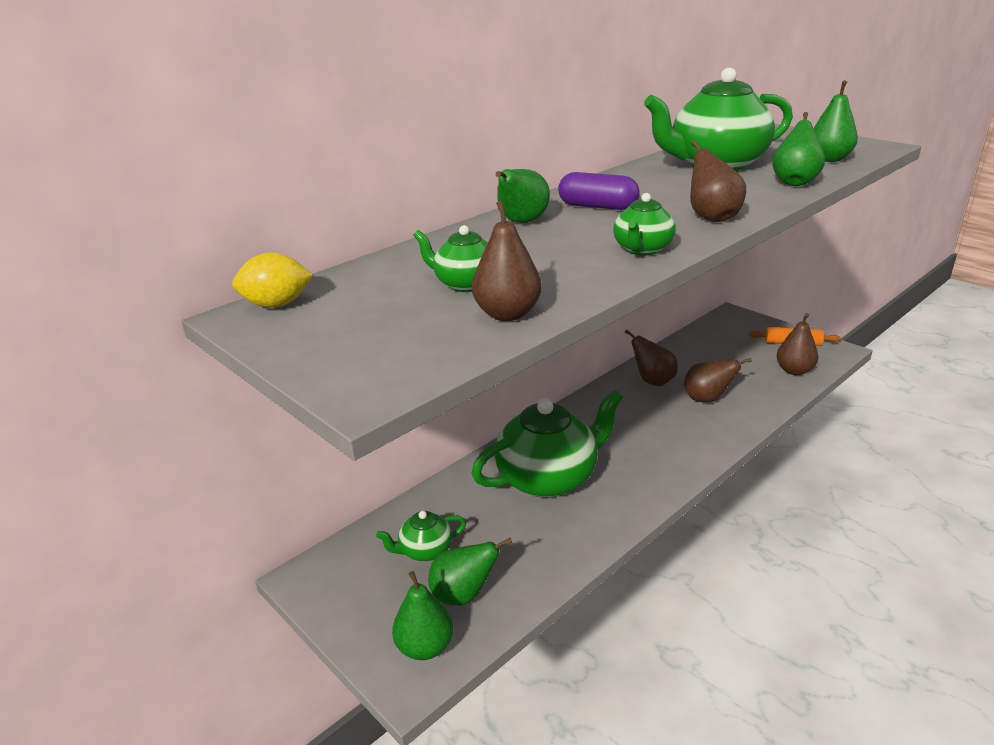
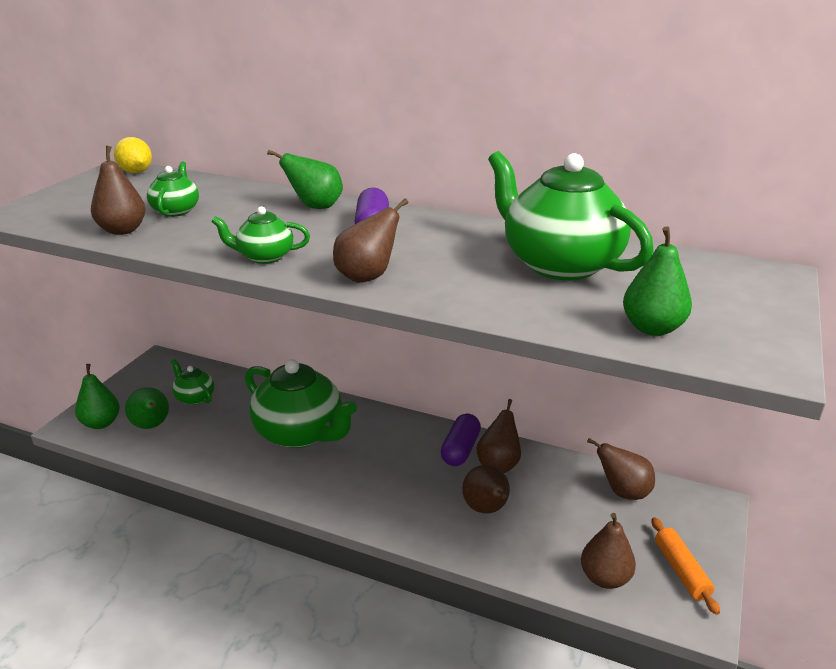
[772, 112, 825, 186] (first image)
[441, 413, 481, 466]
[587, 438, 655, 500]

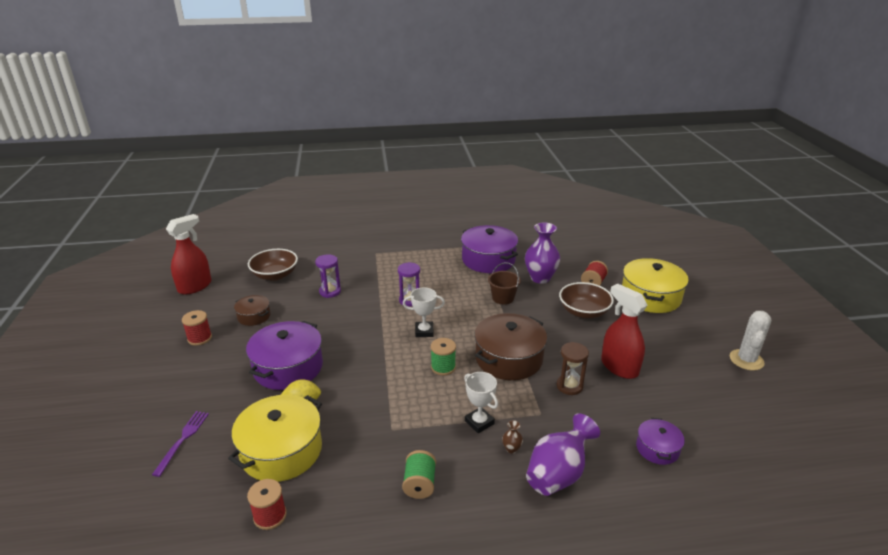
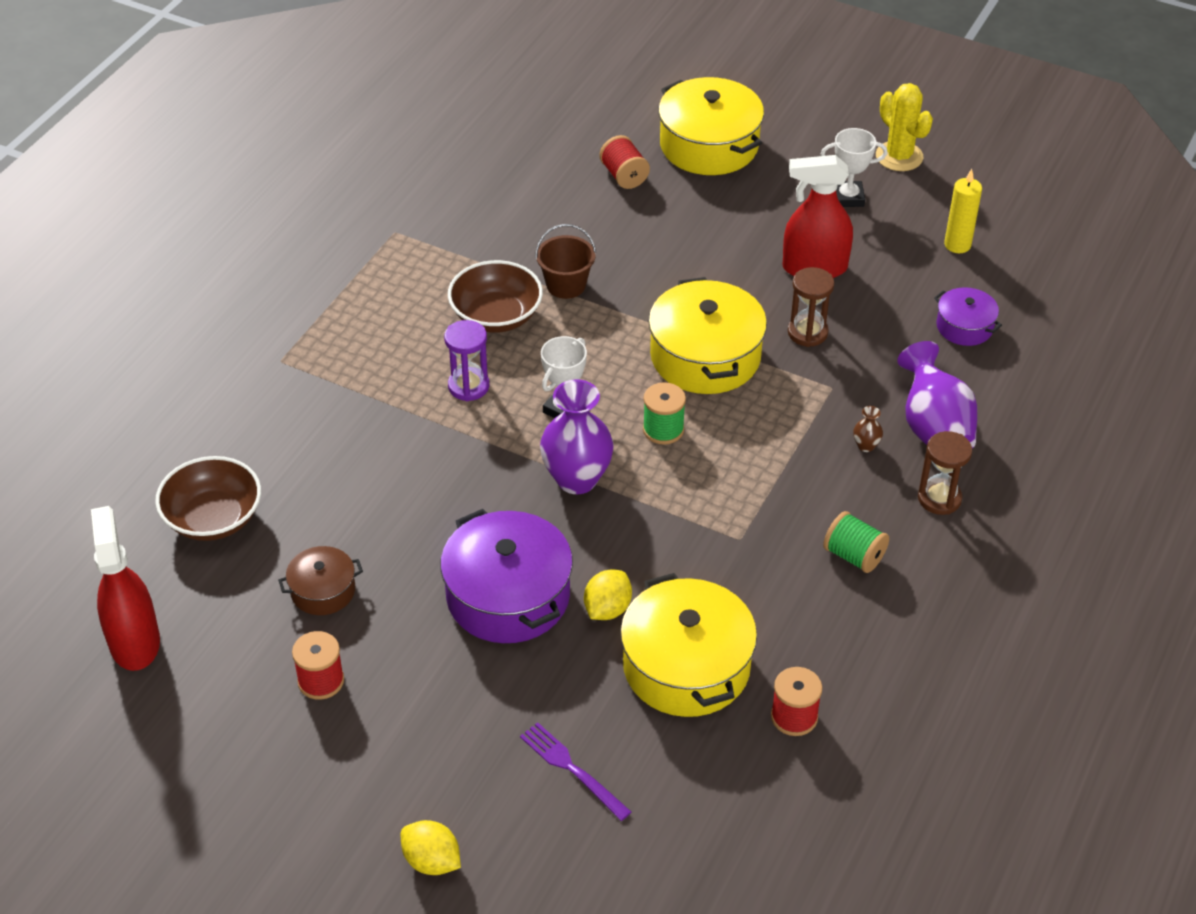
[315, 254, 341, 298] (first image)
[461, 225, 518, 273] (first image)
[401, 820, 461, 875]
[918, 431, 972, 515]
[944, 169, 982, 253]
[821, 128, 887, 207]
[540, 379, 614, 494]
[448, 260, 543, 333]
[648, 277, 767, 394]
[876, 83, 933, 171]

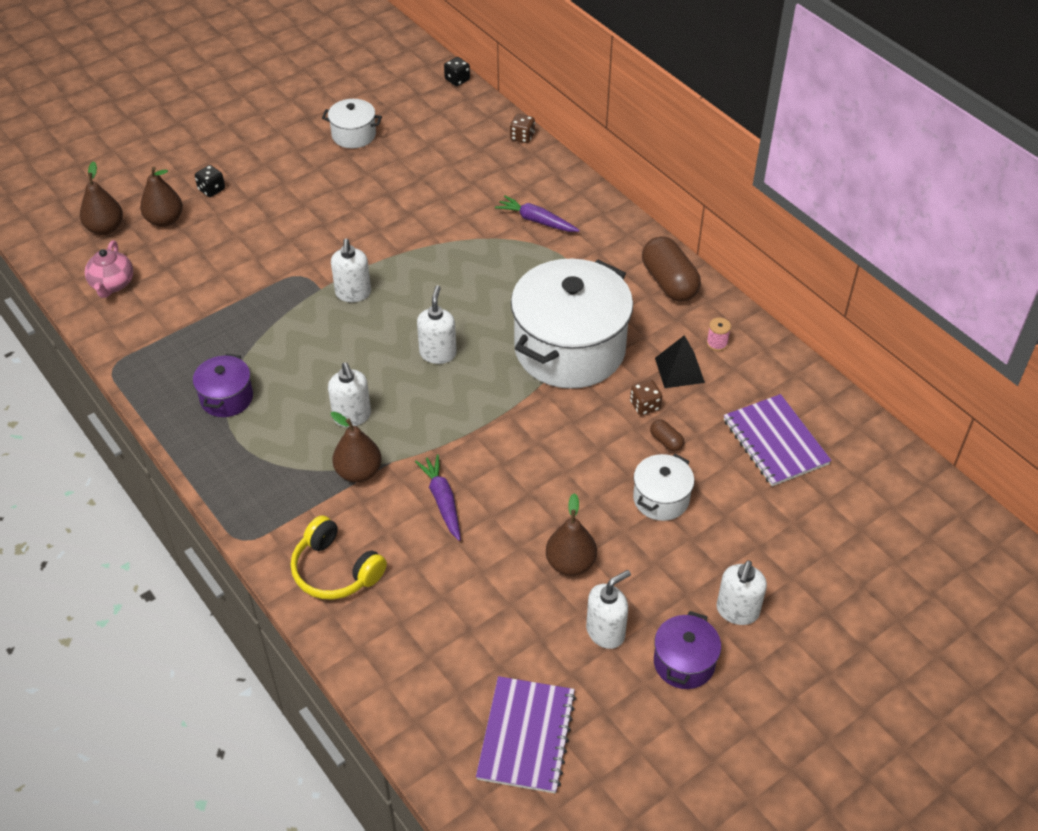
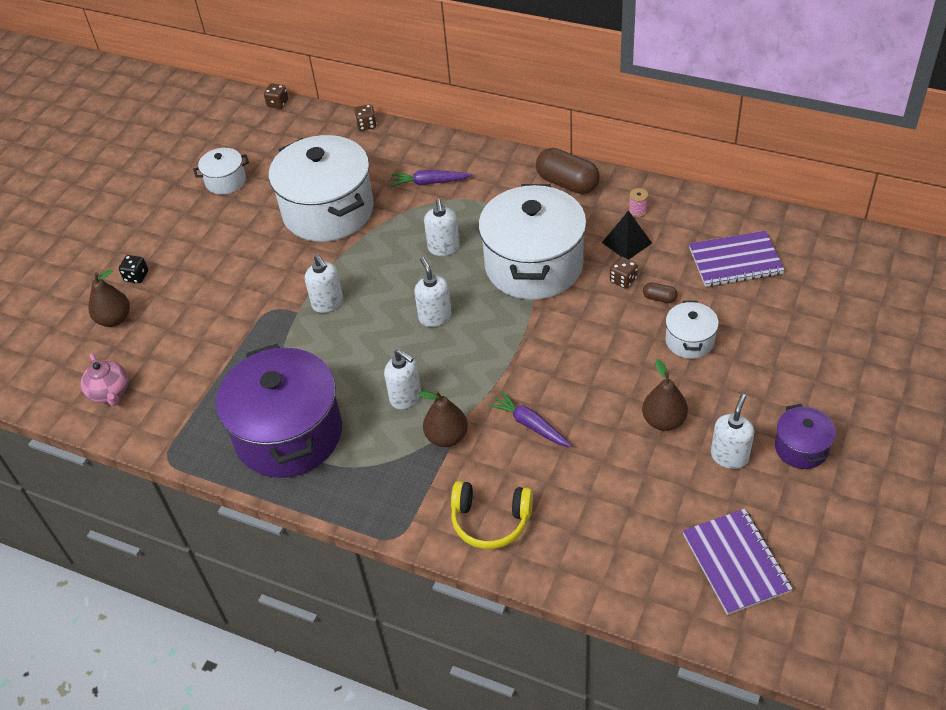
[80, 161, 123, 235] (first image)
[269, 135, 374, 242]
[424, 199, 460, 256]
[264, 84, 288, 109]
[689, 231, 784, 287]
[216, 344, 342, 478]

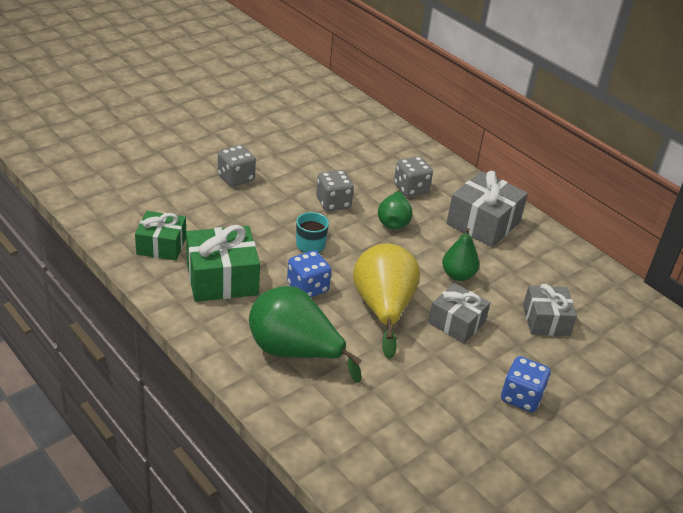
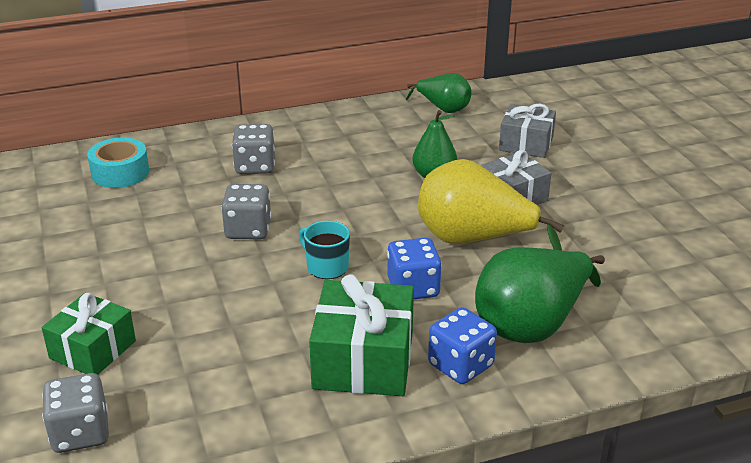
[446, 171, 528, 247] (first image)
[87, 138, 149, 188]
[42, 293, 136, 374]
[42, 373, 109, 453]
[406, 73, 471, 113]
[428, 307, 497, 384]

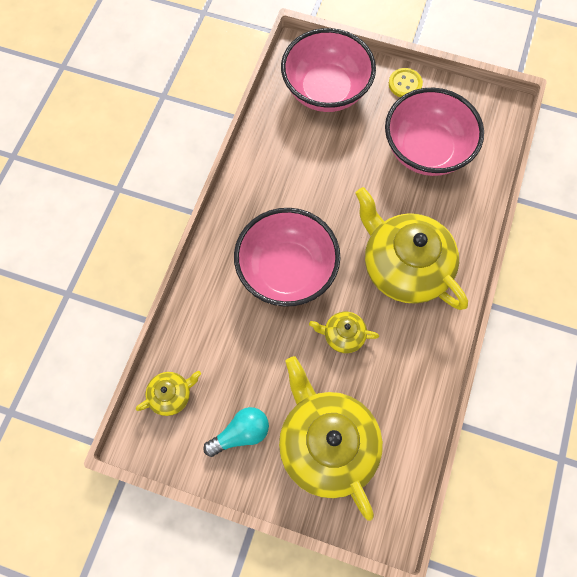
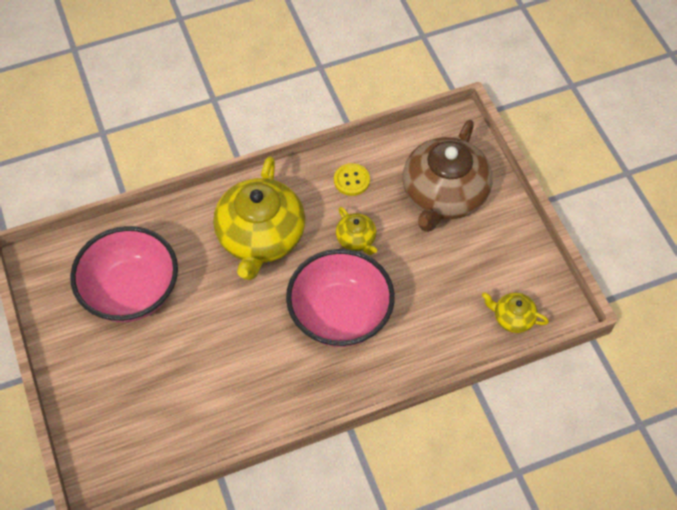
[203, 407, 269, 457] (first image)
[281, 28, 376, 112] (first image)
[334, 163, 370, 196]
[403, 120, 492, 232]

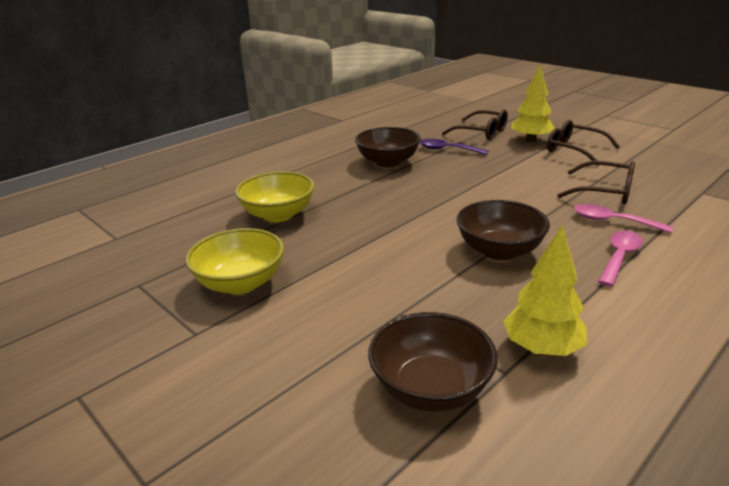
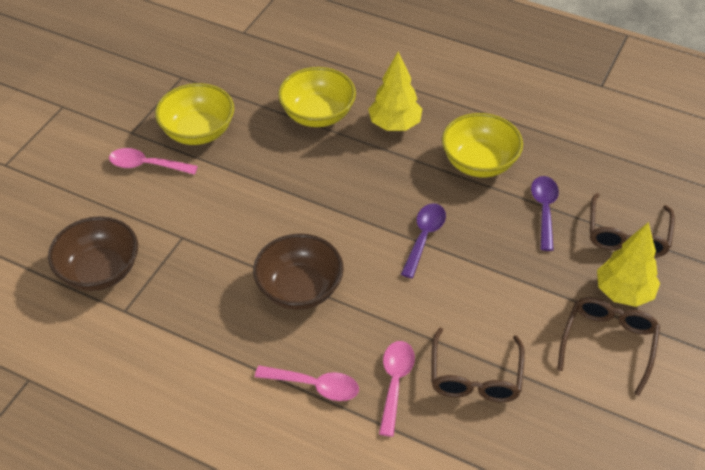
[109, 148, 198, 175]
[401, 203, 446, 278]
[368, 52, 422, 131]
[442, 113, 523, 177]

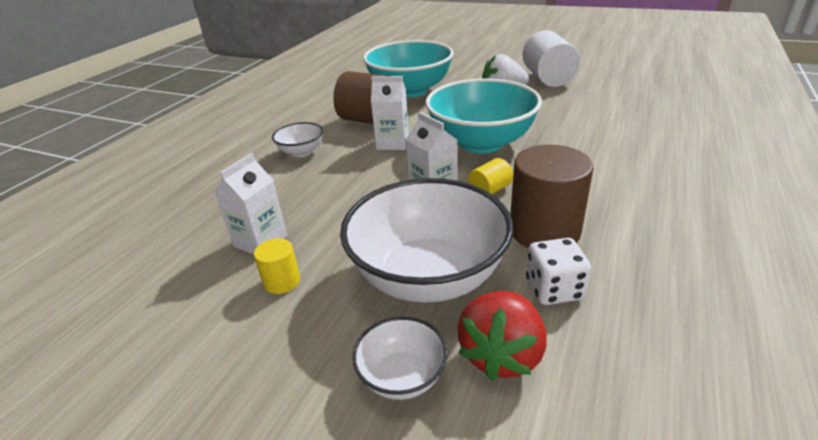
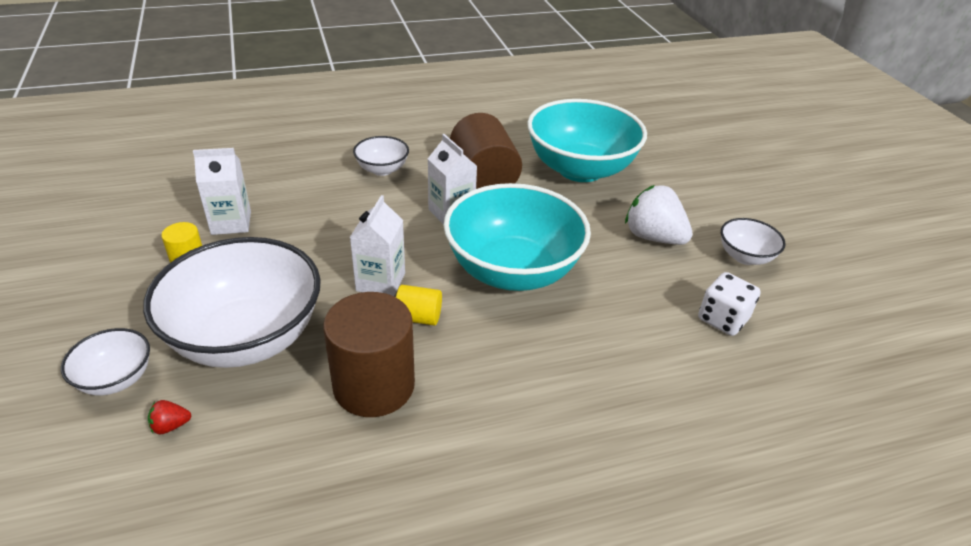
[698, 272, 761, 336]
[721, 218, 786, 265]
[148, 400, 191, 434]

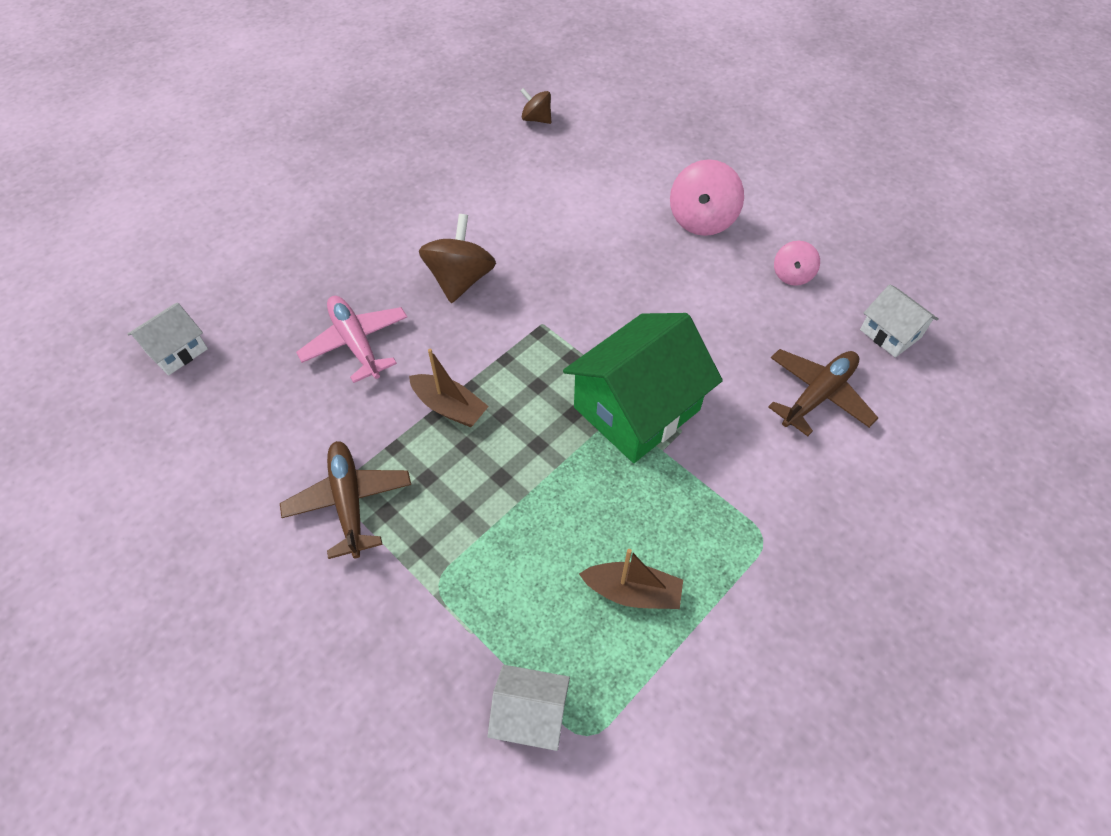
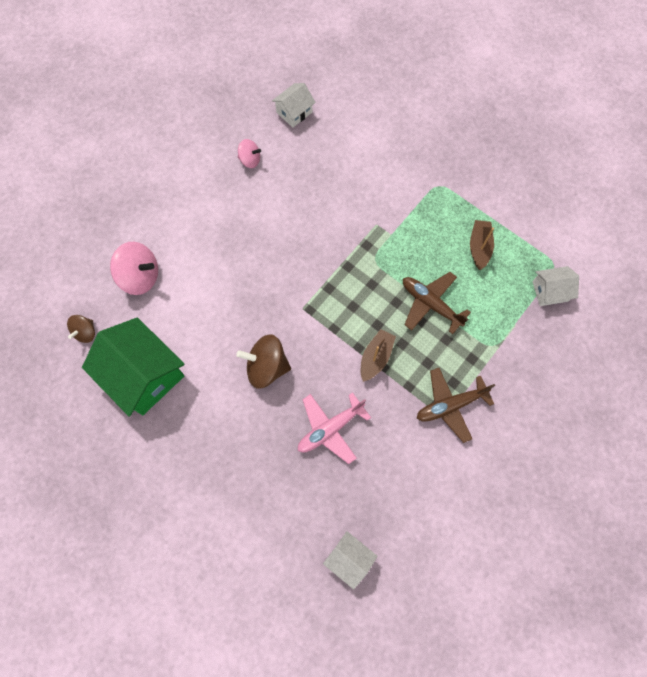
[82, 317, 185, 416]
[110, 242, 158, 295]
[403, 272, 471, 334]
[532, 266, 579, 306]

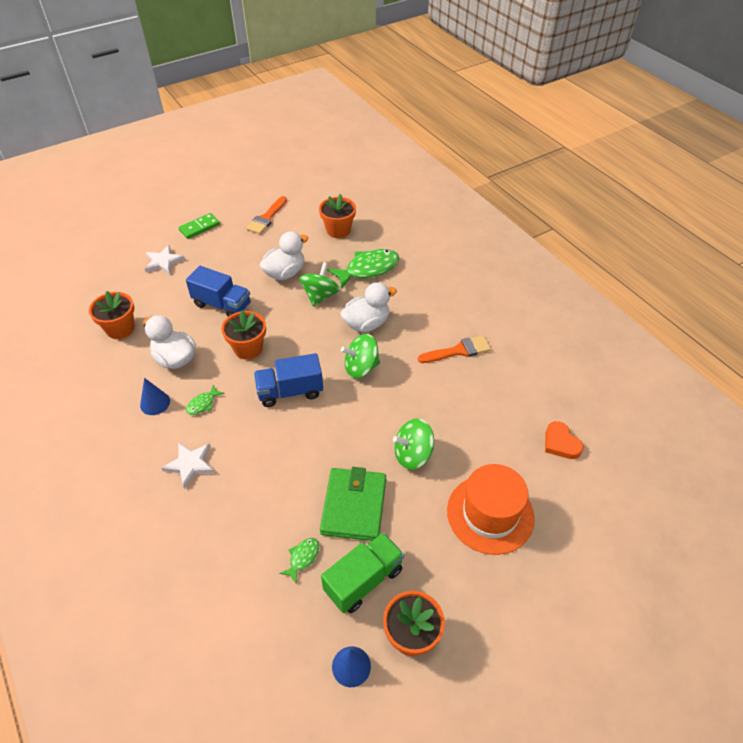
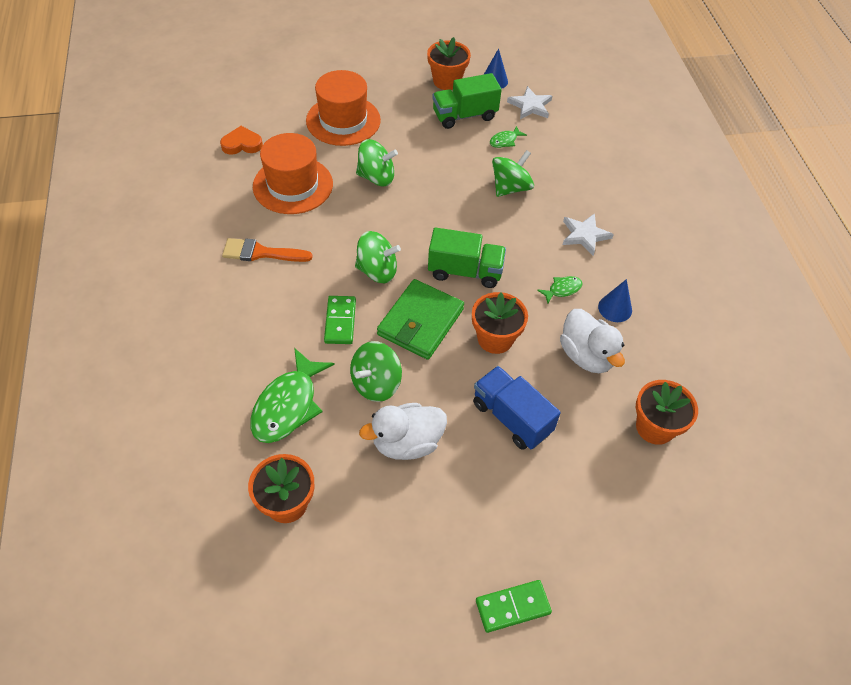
[246, 196, 287, 234] (first image)
[253, 133, 333, 214]
[492, 150, 534, 197]
[507, 86, 552, 119]
[377, 279, 464, 360]
[324, 296, 356, 344]
[428, 227, 506, 288]
[250, 348, 335, 443]
[220, 126, 263, 155]

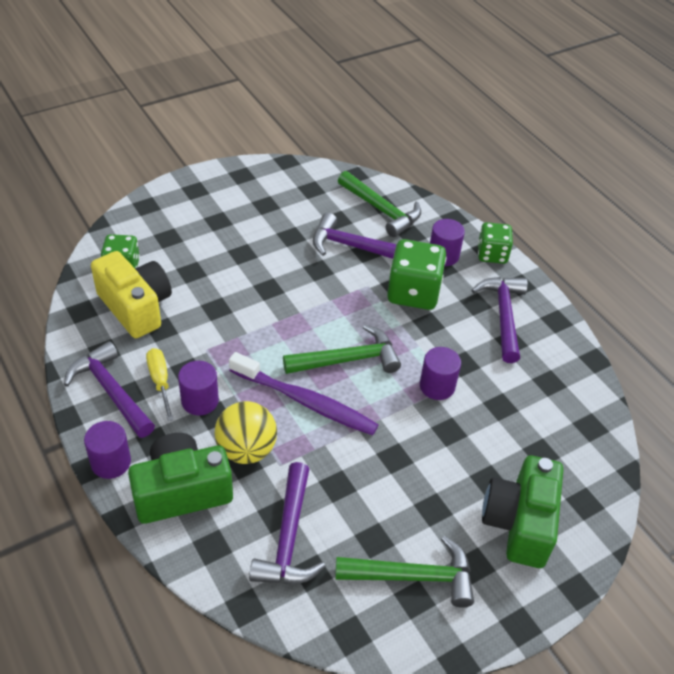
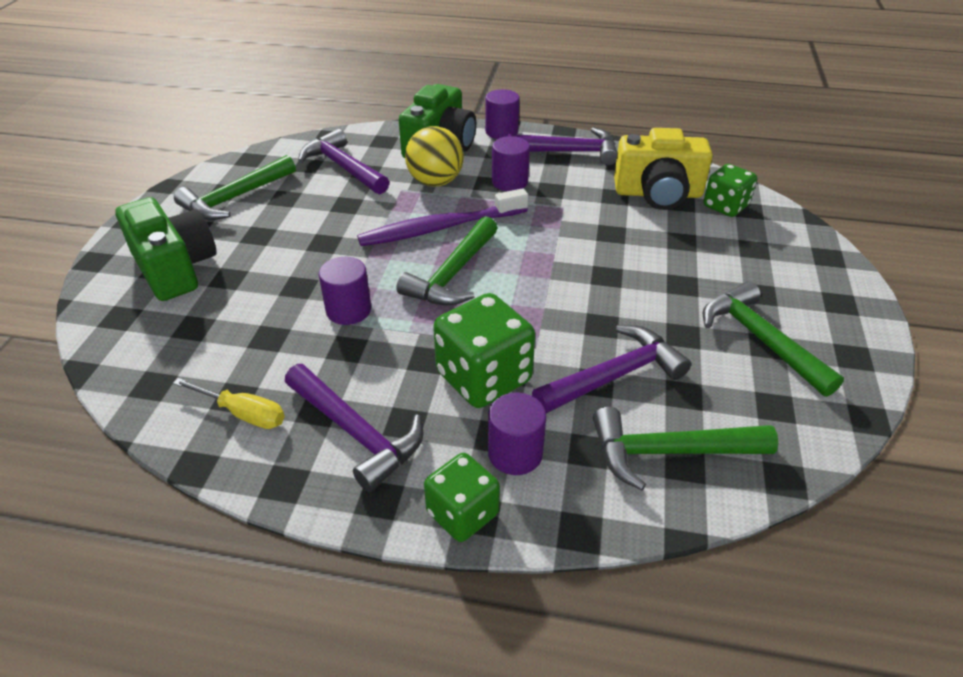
[703, 281, 844, 397]
[173, 378, 285, 429]

